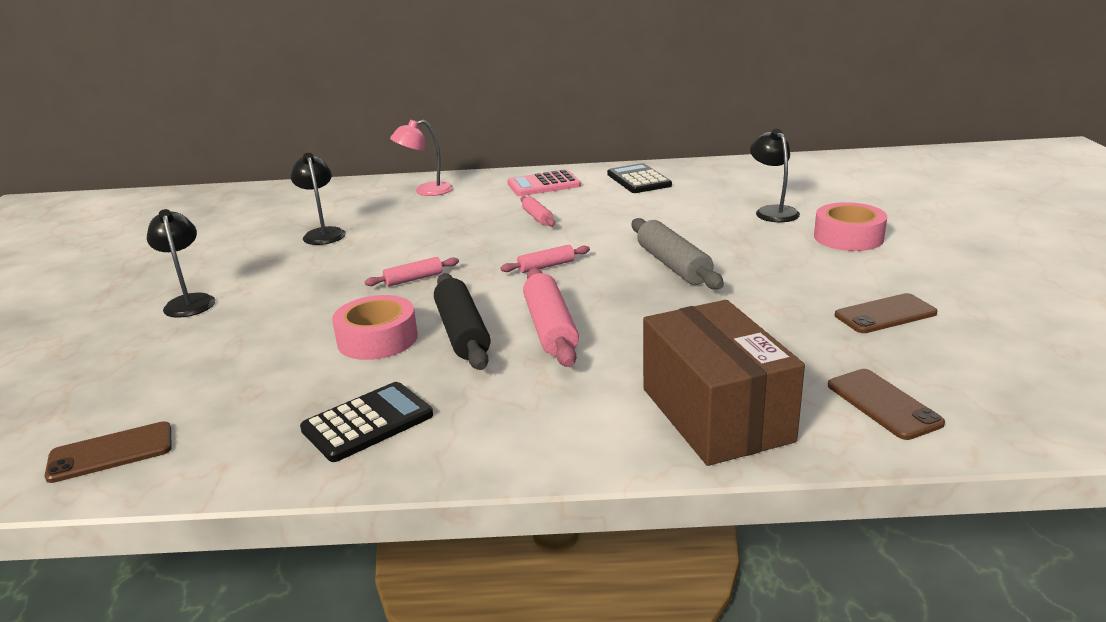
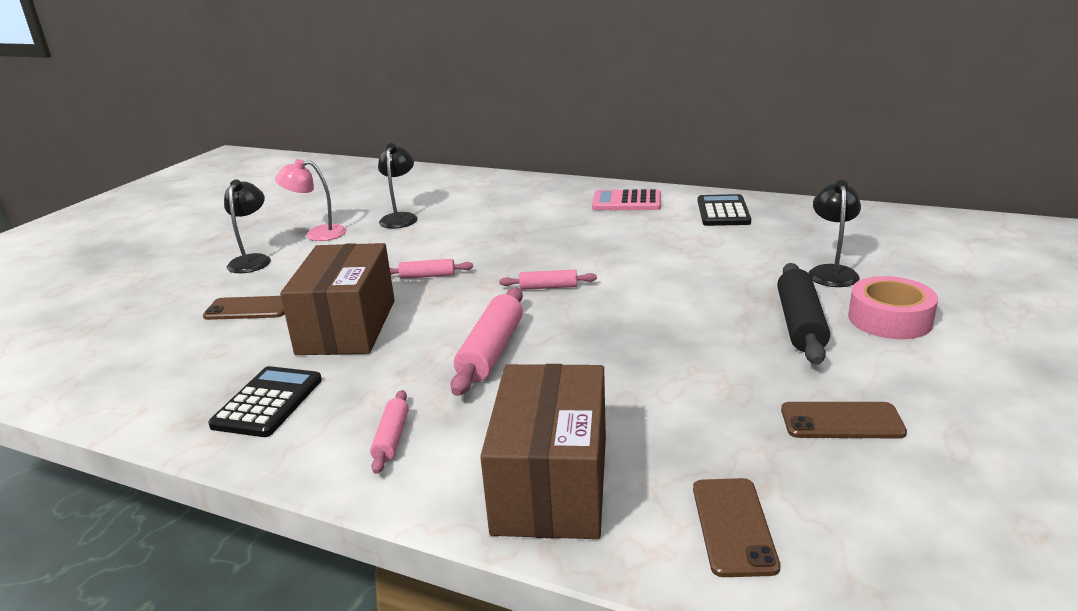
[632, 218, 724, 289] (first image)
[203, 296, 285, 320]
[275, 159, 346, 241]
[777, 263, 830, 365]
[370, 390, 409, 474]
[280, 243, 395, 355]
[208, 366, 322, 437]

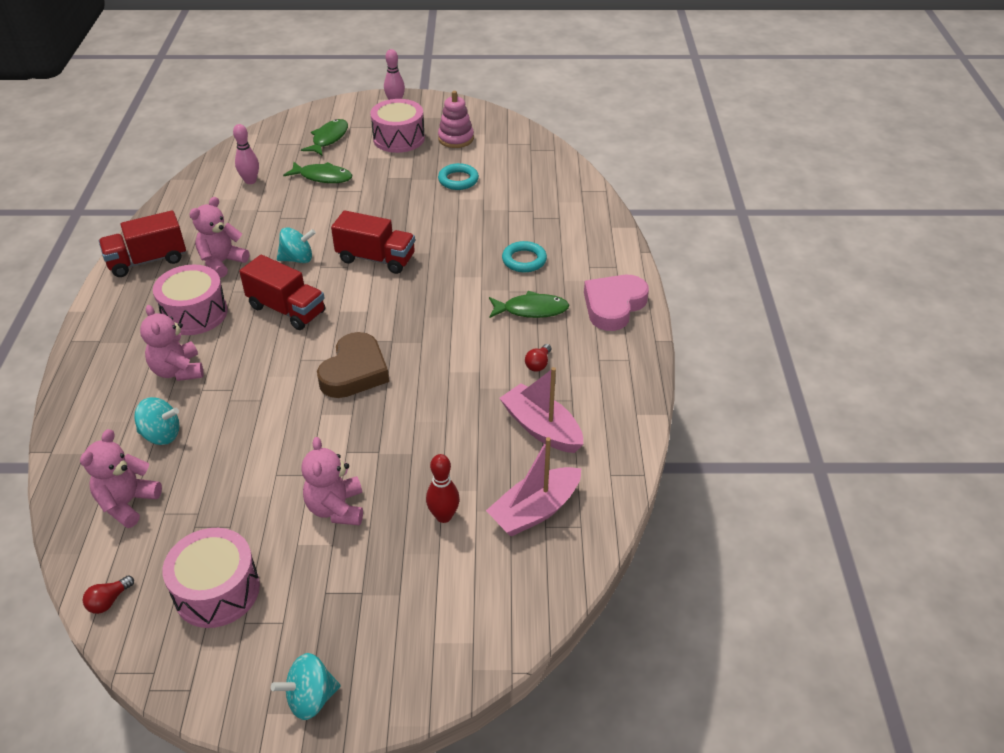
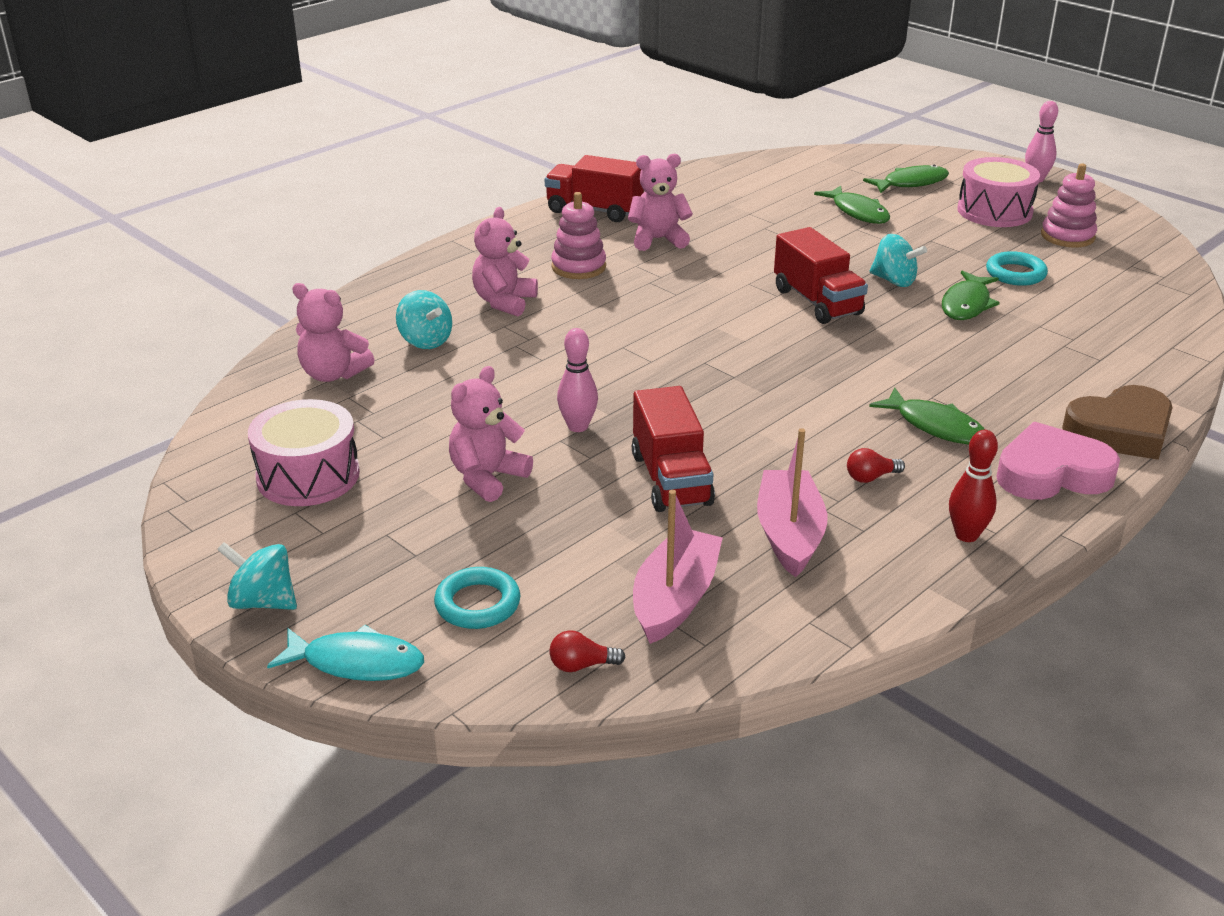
[267, 625, 424, 681]
[942, 271, 1000, 320]
[549, 630, 626, 672]
[557, 328, 598, 432]
[632, 386, 715, 512]
[870, 234, 927, 287]
[1062, 385, 1173, 460]
[949, 430, 998, 542]
[434, 567, 520, 629]
[551, 192, 606, 279]
[292, 283, 375, 382]
[633, 490, 723, 644]

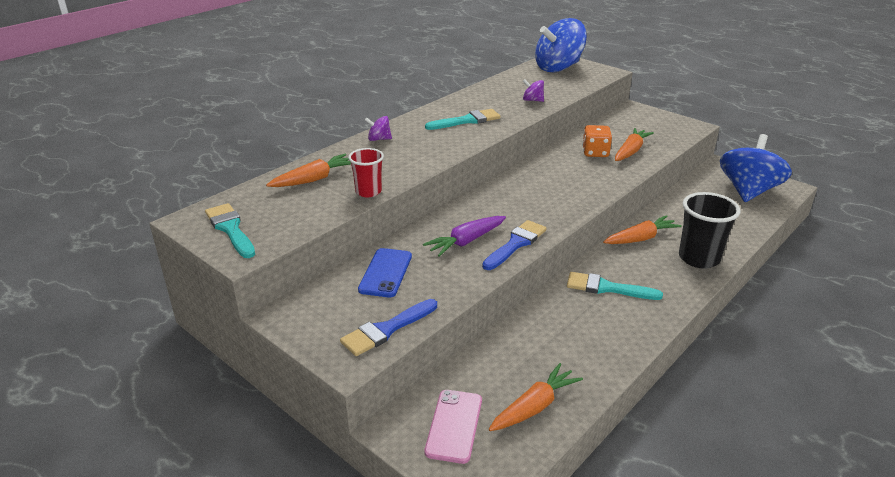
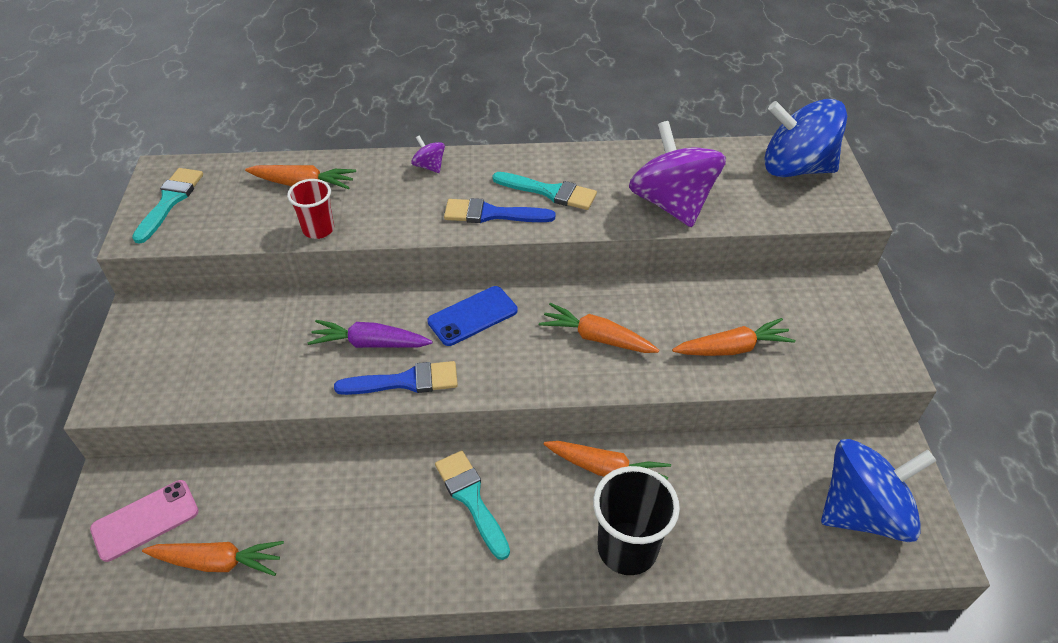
[582, 125, 612, 157] (first image)
[539, 303, 659, 353]
[444, 198, 556, 223]
[427, 286, 518, 346]
[629, 121, 726, 227]

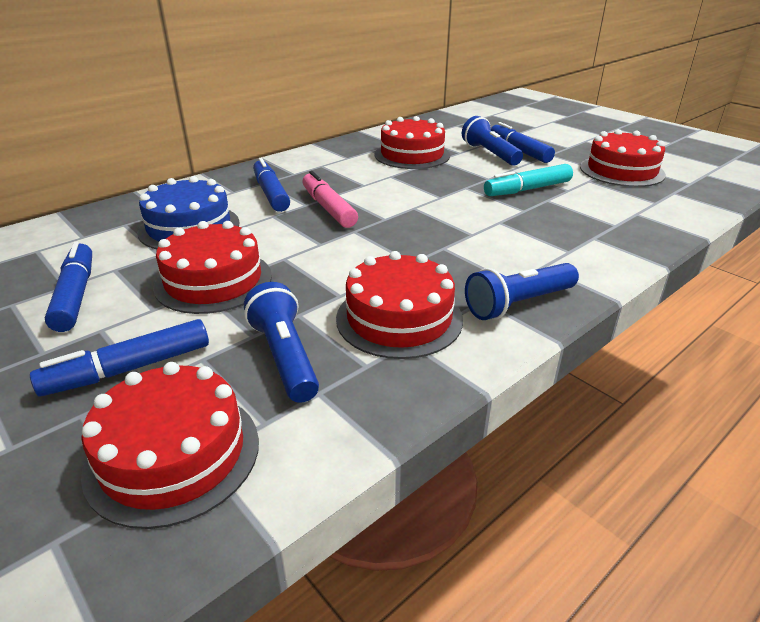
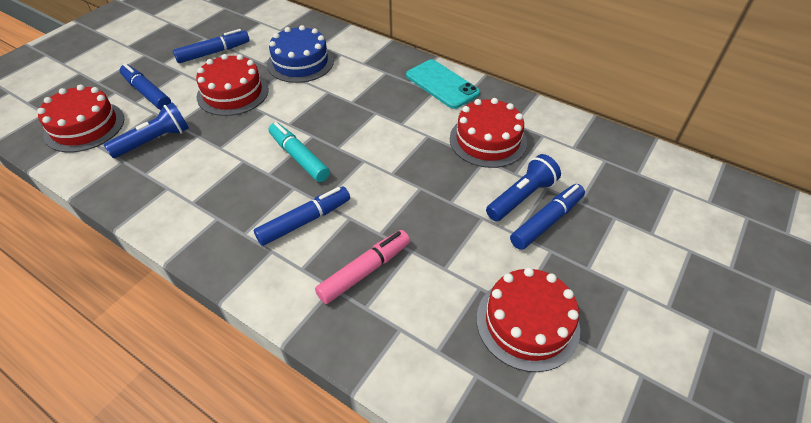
[336, 251, 463, 359] (first image)
[465, 263, 579, 320] (first image)
[406, 59, 480, 109]
[254, 187, 350, 246]
[315, 230, 410, 304]
[269, 122, 330, 182]

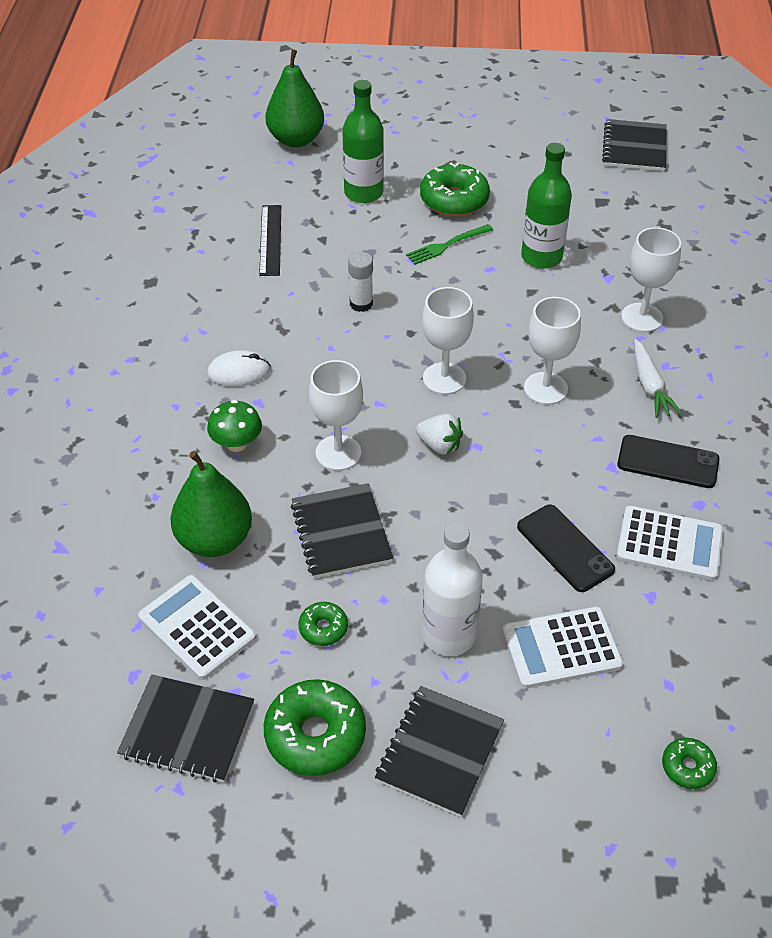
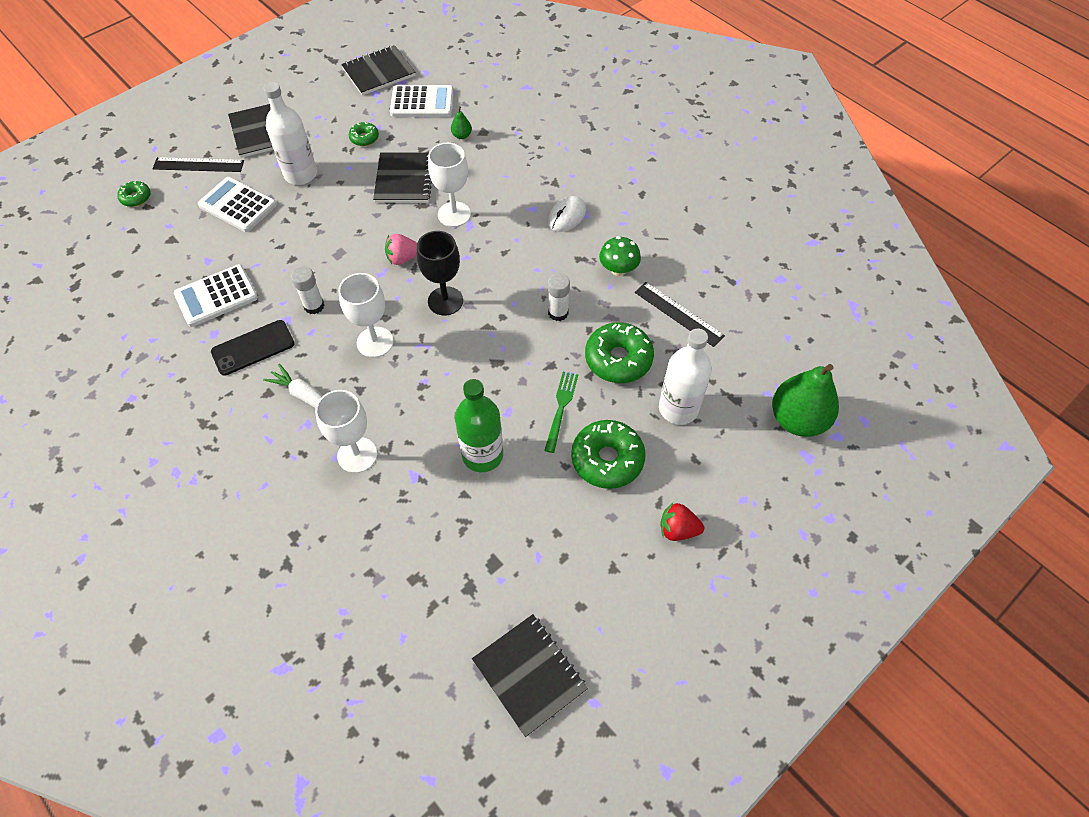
[517, 504, 615, 592] (first image)
[152, 157, 244, 172]
[291, 266, 324, 314]
[660, 503, 704, 541]
[599, 236, 641, 276]
[585, 322, 654, 383]
[659, 329, 712, 425]
[385, 234, 417, 265]
[417, 231, 463, 315]
[373, 152, 432, 203]
[198, 177, 277, 232]
[451, 106, 472, 139]

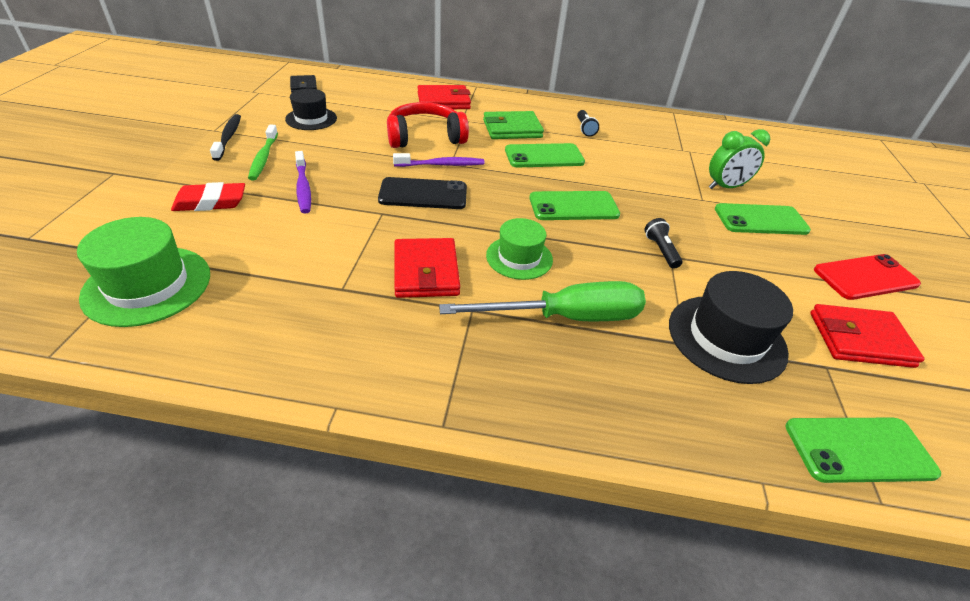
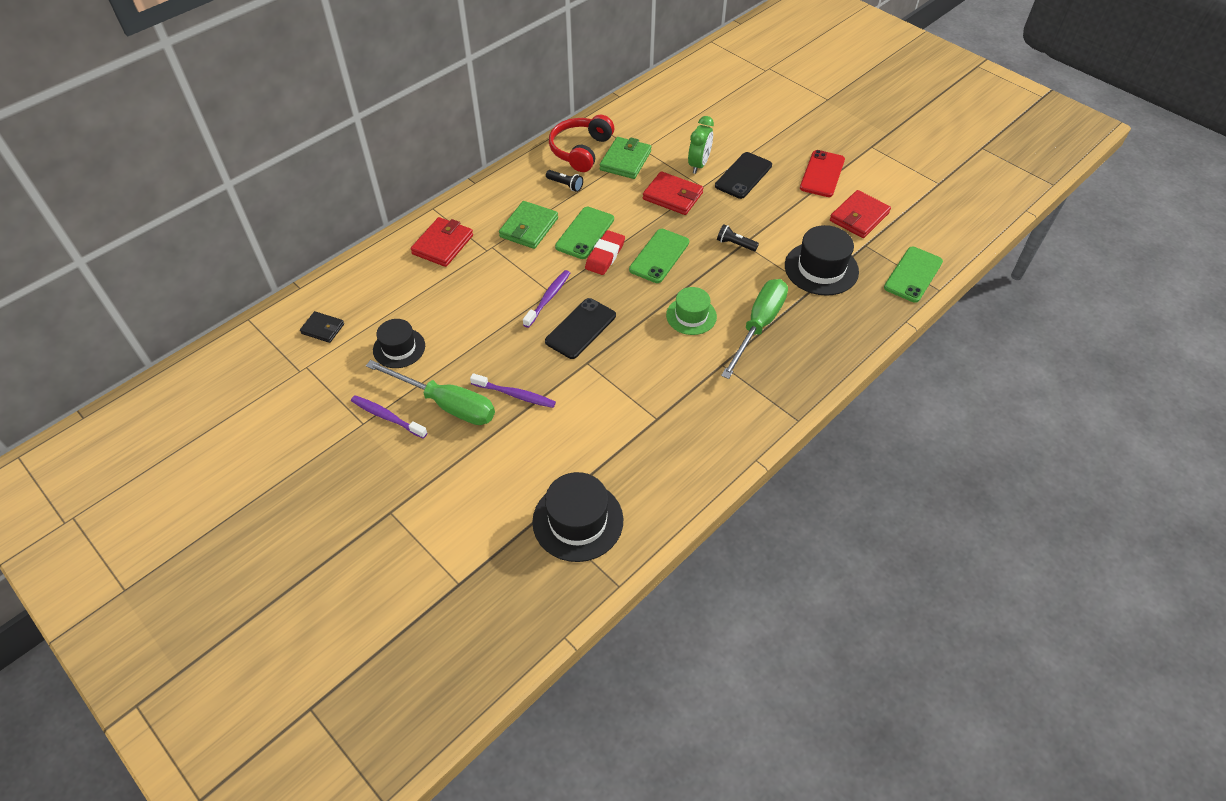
[600, 137, 652, 179]
[585, 230, 625, 275]
[549, 115, 614, 172]
[643, 171, 703, 215]
[366, 360, 495, 425]
[532, 472, 624, 562]
[351, 395, 427, 439]
[715, 152, 772, 199]

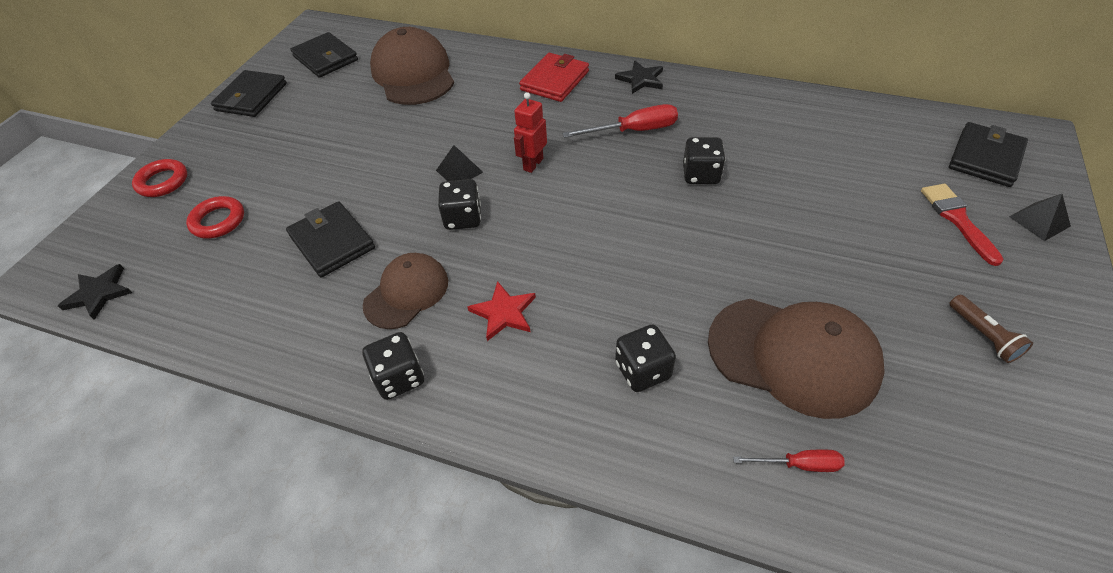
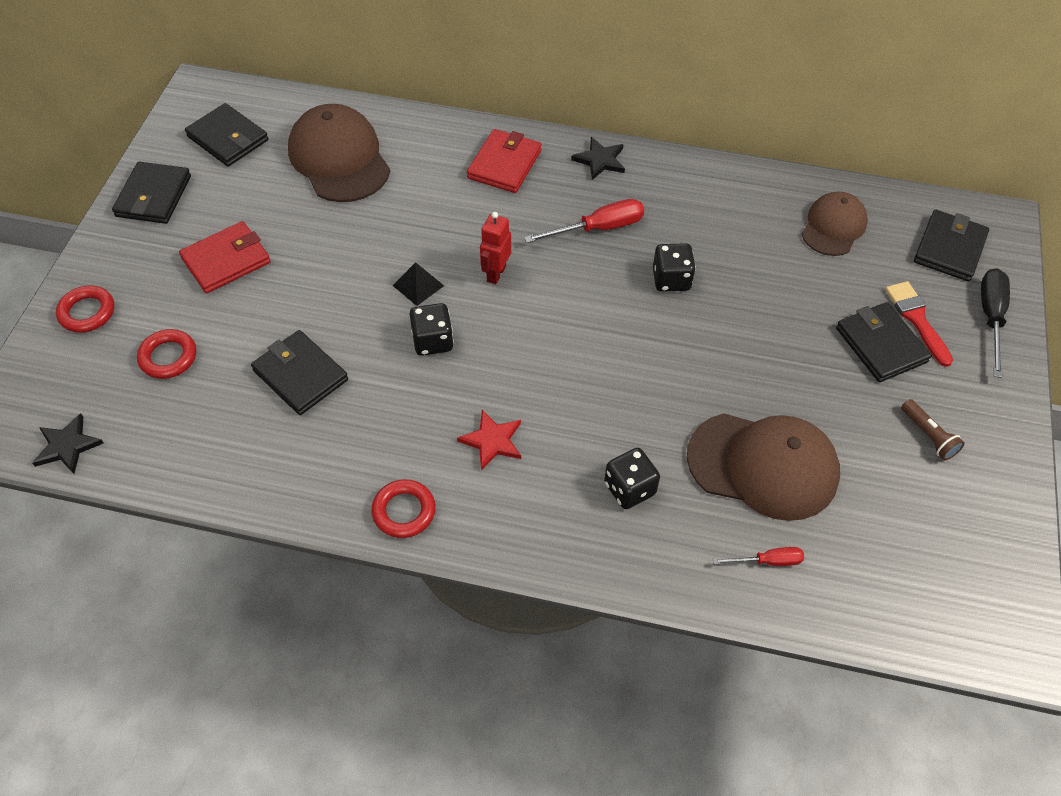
[179, 221, 271, 293]
[836, 302, 932, 382]
[802, 191, 868, 256]
[371, 479, 436, 538]
[981, 268, 1010, 378]

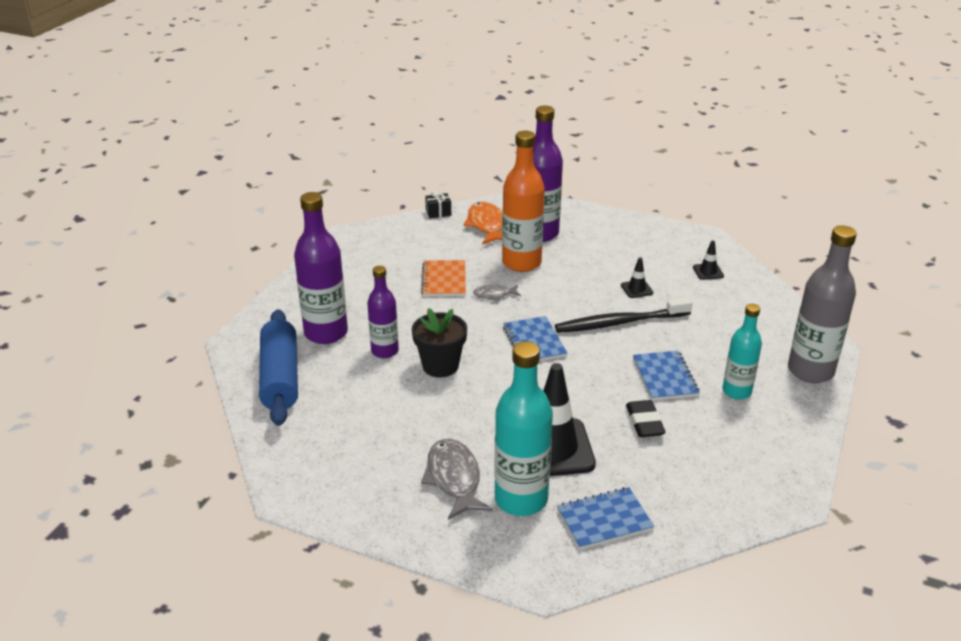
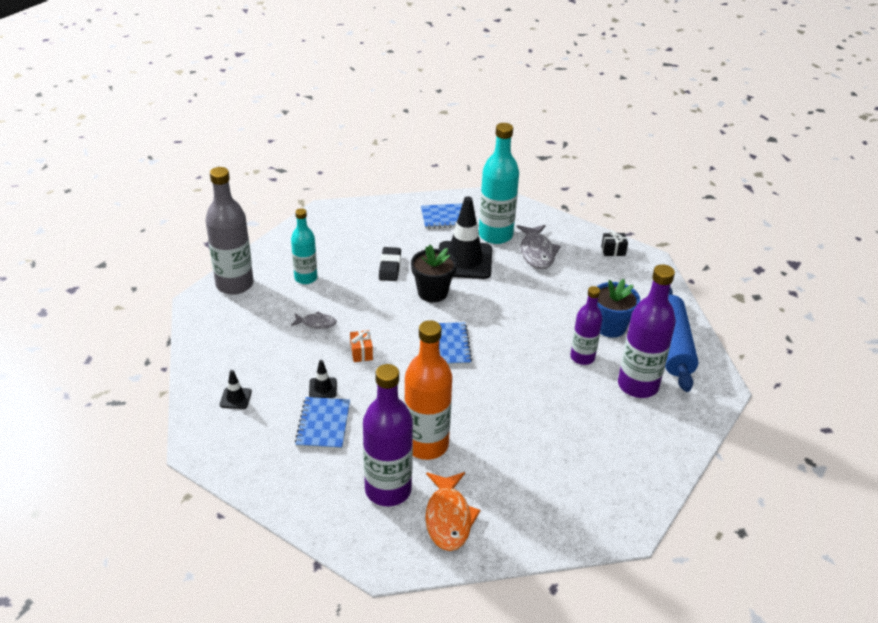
[421, 260, 466, 297] (first image)
[597, 279, 640, 338]
[411, 245, 457, 302]
[601, 230, 628, 256]
[291, 311, 337, 328]
[295, 397, 350, 450]
[350, 330, 373, 362]

